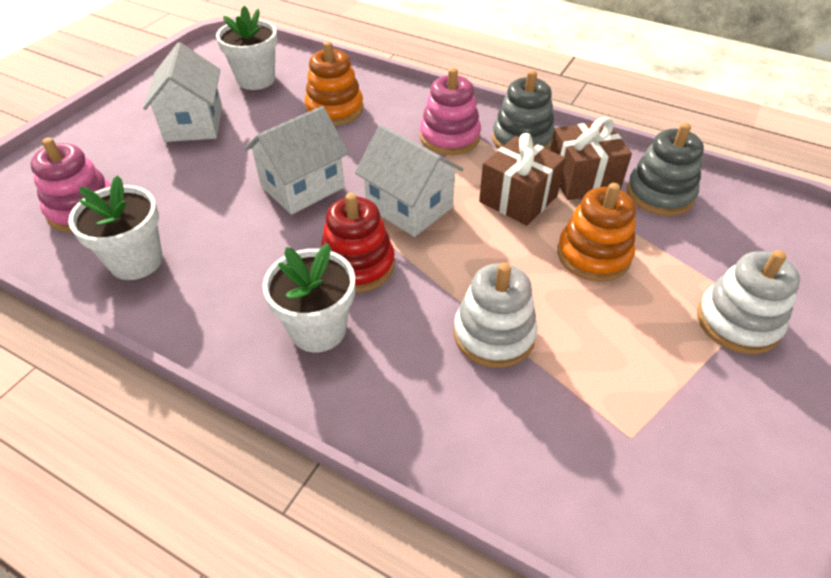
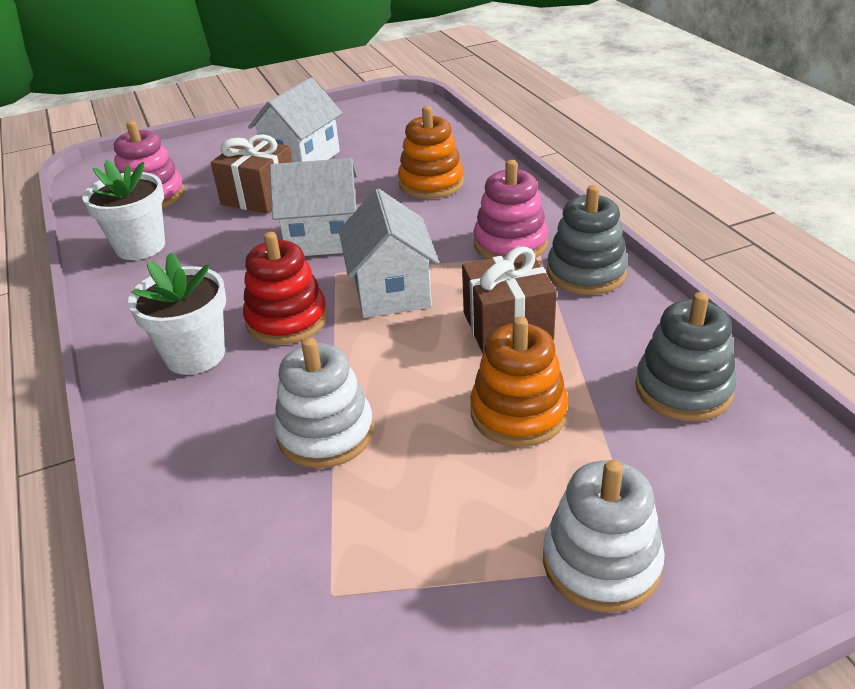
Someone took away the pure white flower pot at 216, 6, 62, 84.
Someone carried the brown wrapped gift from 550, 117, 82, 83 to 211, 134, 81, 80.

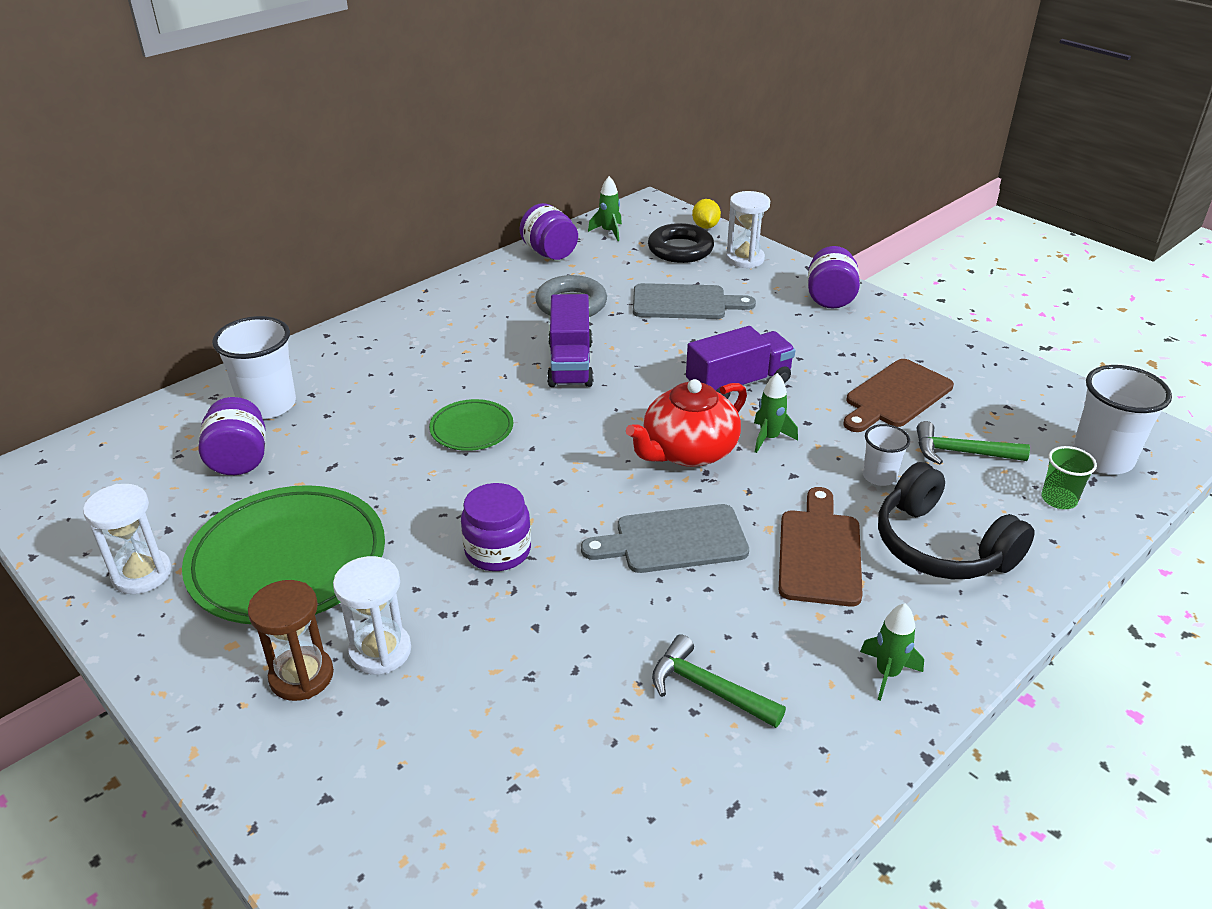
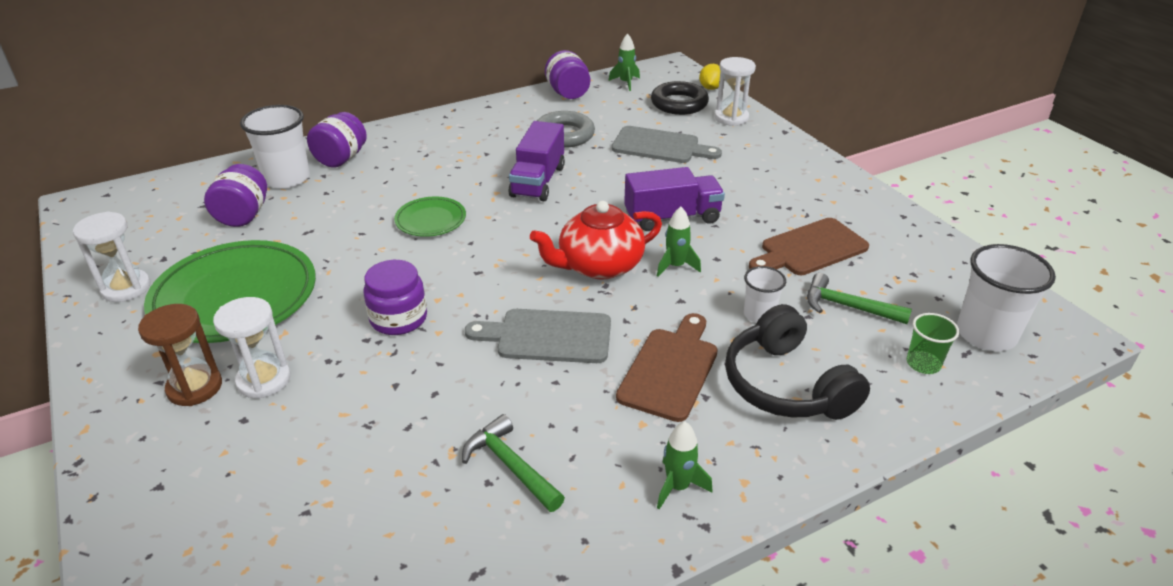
Someone carried the violet jam jar from 808, 246, 52, 62 to 307, 112, 60, 56.

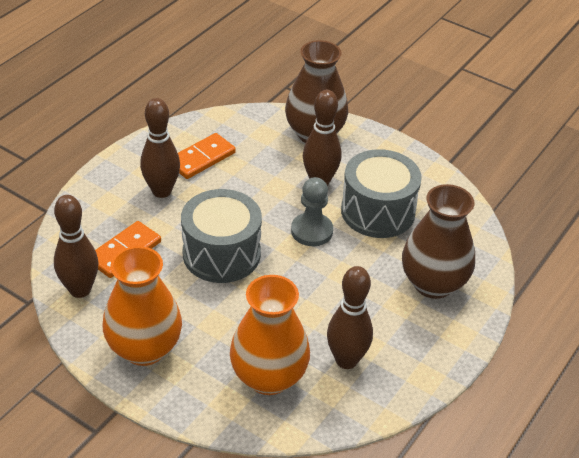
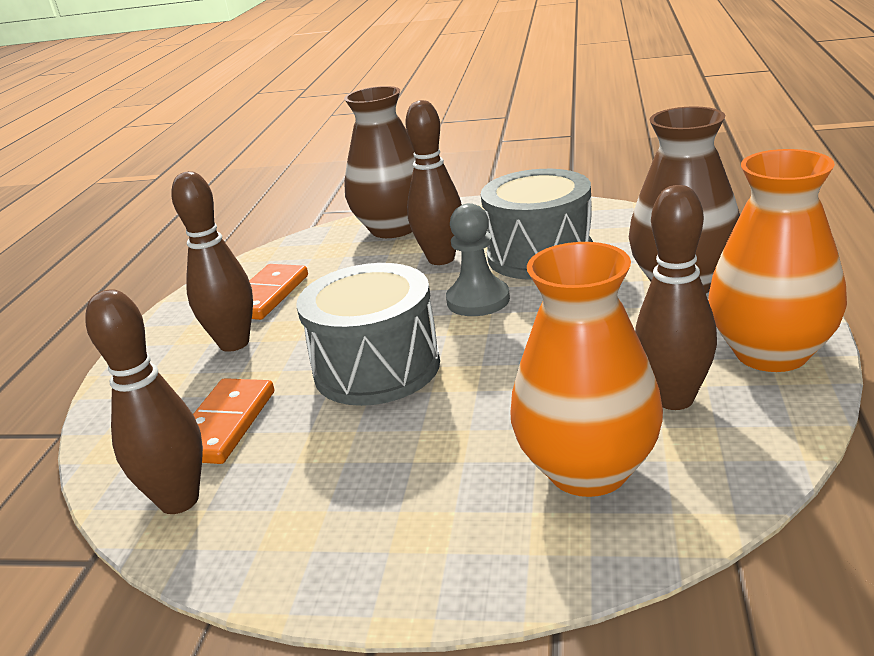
Someone carried the orange-coloured vase from 103, 246, 79, 120 to 708, 149, 139, 223.

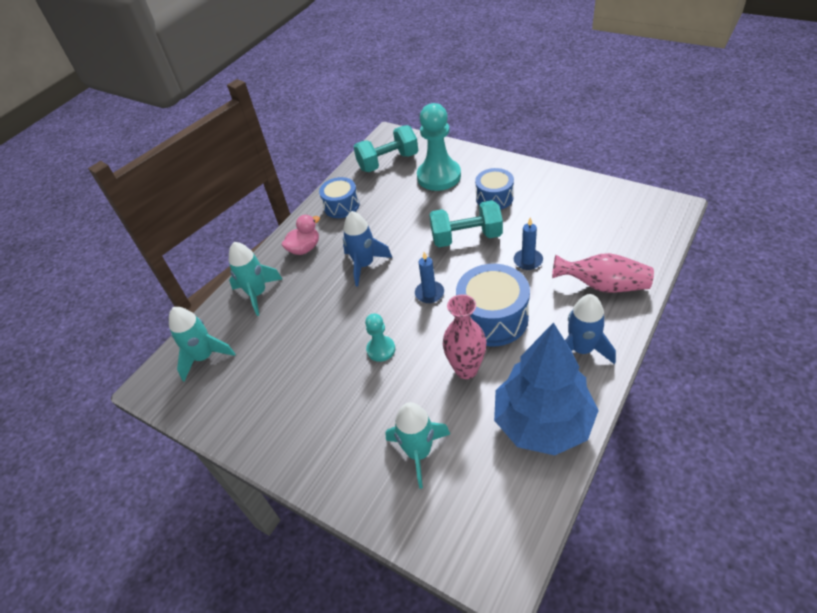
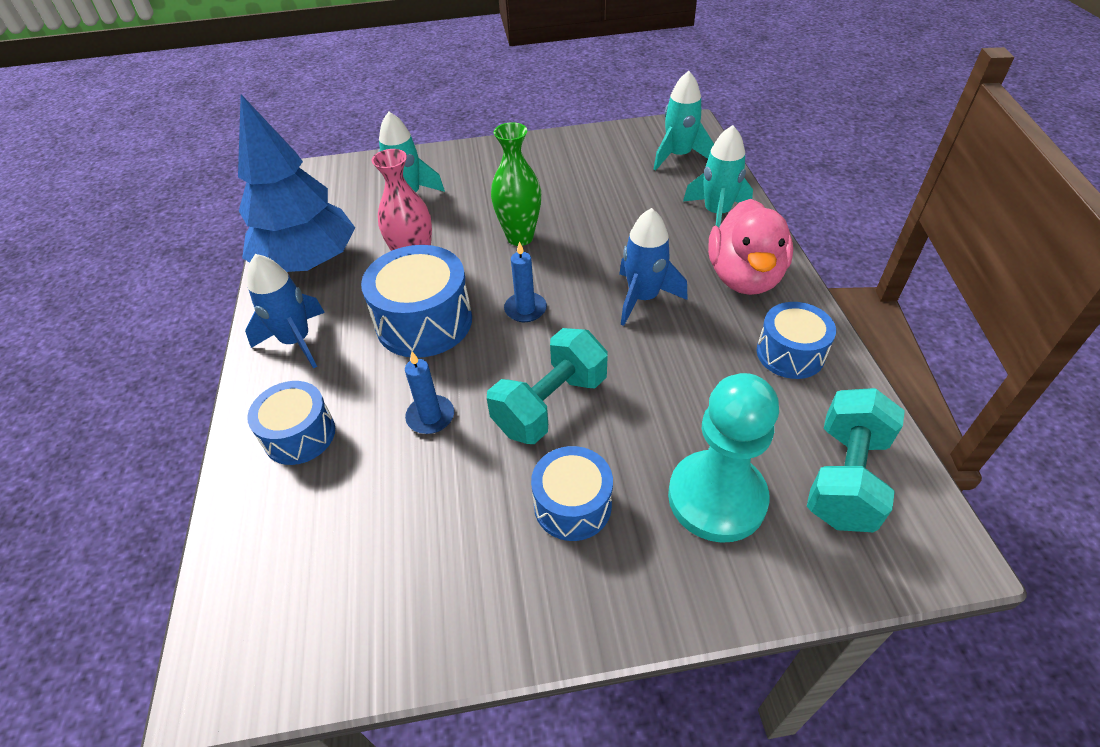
Someone scaled the pink duck at 282, 215, 38, 40 by 1.71.
Someone swapped the pink vase at 552, 253, 102, 40 for the blue toy drum at 247, 381, 88, 84.
Someone swapped the turquoise game pawn at 365, 313, 30, 49 for the leaf-green vase at 491, 122, 50, 124.

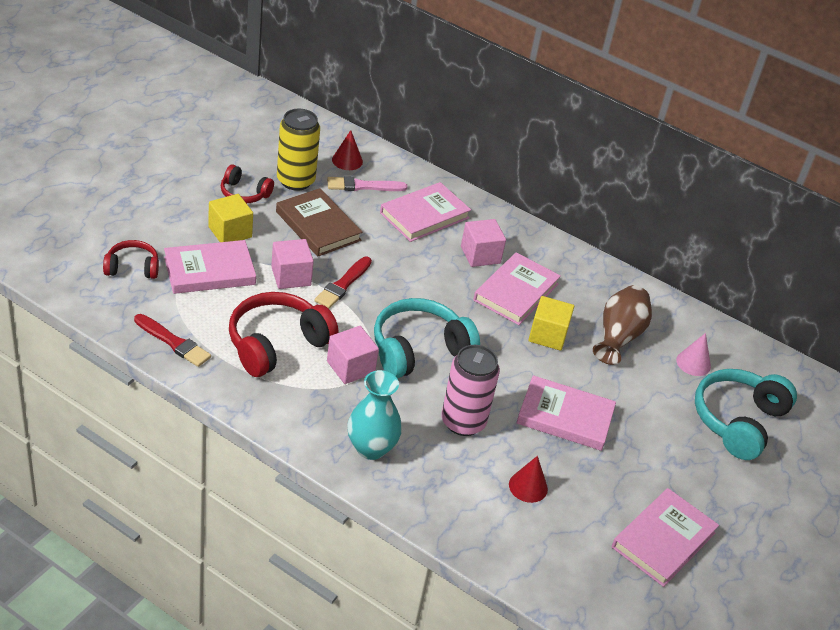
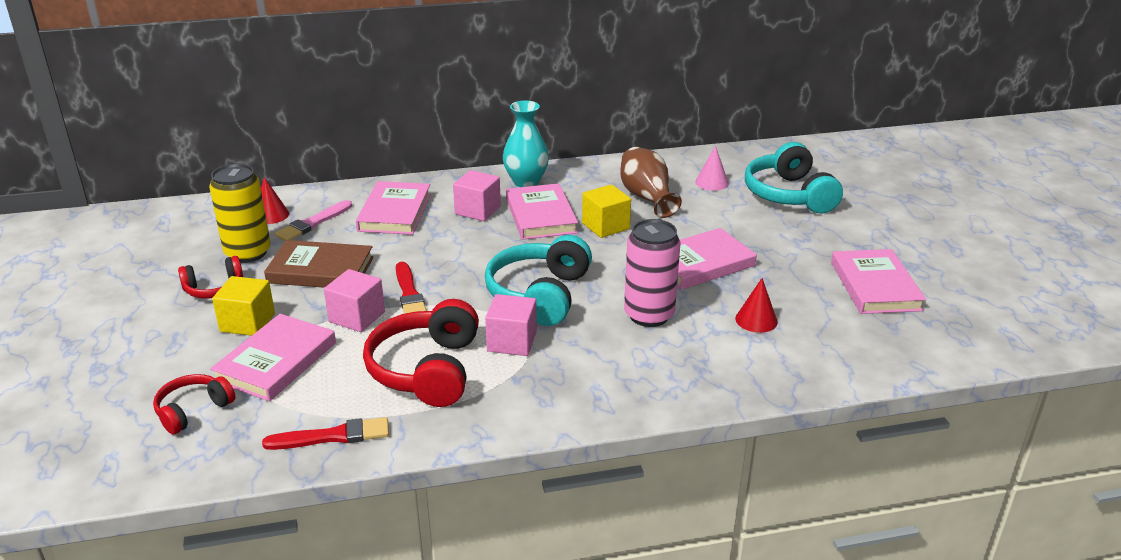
Someone carried the turquoise vase from 347, 370, 55, 90 to 503, 101, 46, 86.

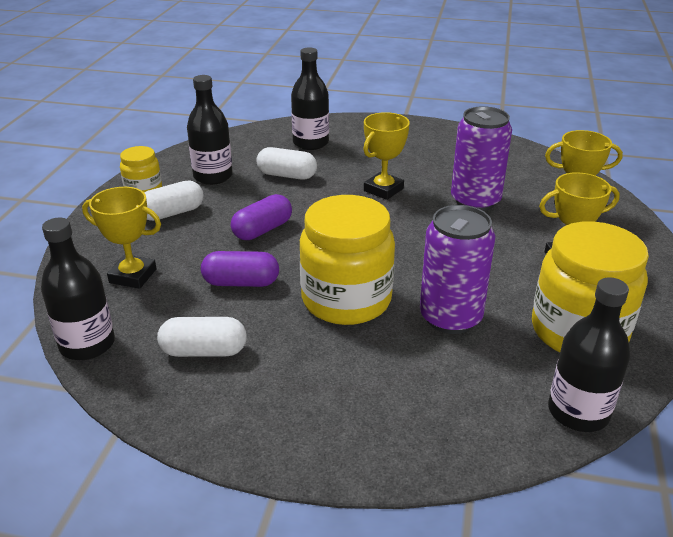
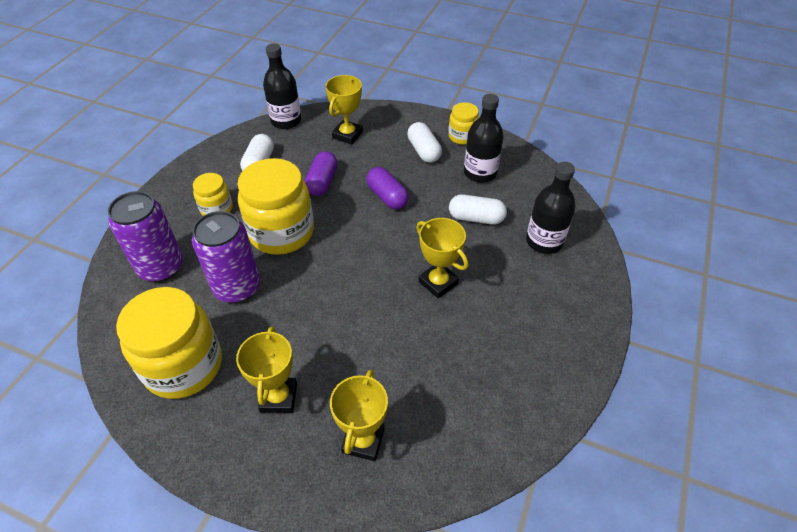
Someone carried the violet tin from 451, 106, 61, 105 to 108, 191, 75, 91.
Someone rotated the pure white capsule at 256, 147, 61, 32 by 75 degrees clockwise.
Someone took away the black flask at 548, 277, 82, 155.
Someone put down the yellow jam jar at 193, 173, 40, 43.

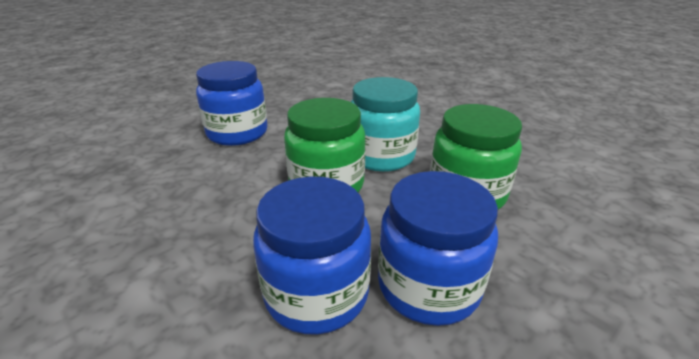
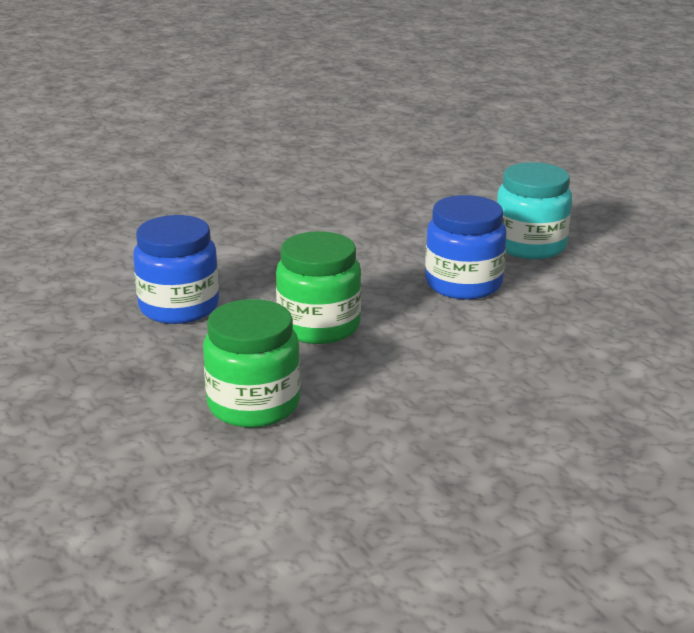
Someone carried the turquoise jam jar from 351, 77, 69, 95 to 497, 162, 75, 97.
Someone took away the blue jam jar at 378, 171, 120, 155.

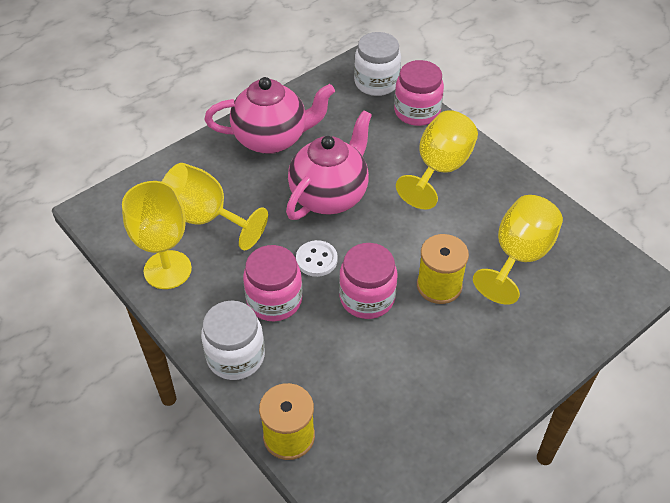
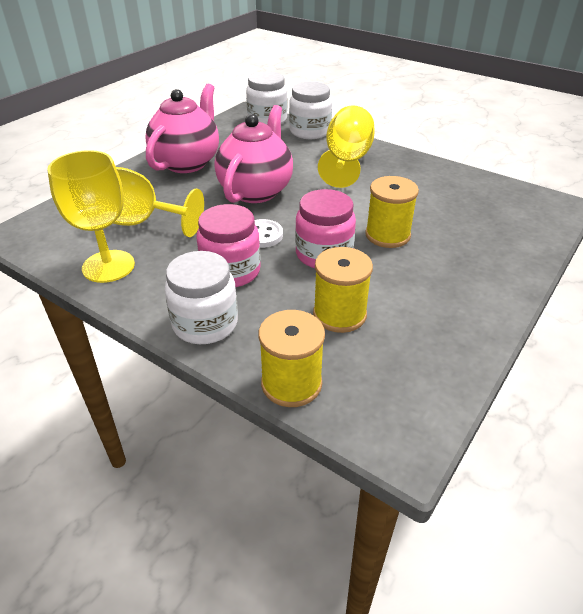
Someone repainted the pink jam jar at 394, 60, 50, 66, which became the pure white jam jar at 289, 82, 43, 57.
Someone rotated the pink teapot at 205, 77, 130, 77 by 45 degrees counterclockwise.
Someone took away the yellow wine glass at 473, 195, 90, 109.
Someone put down the yellow bobbin at 313, 247, 60, 86.

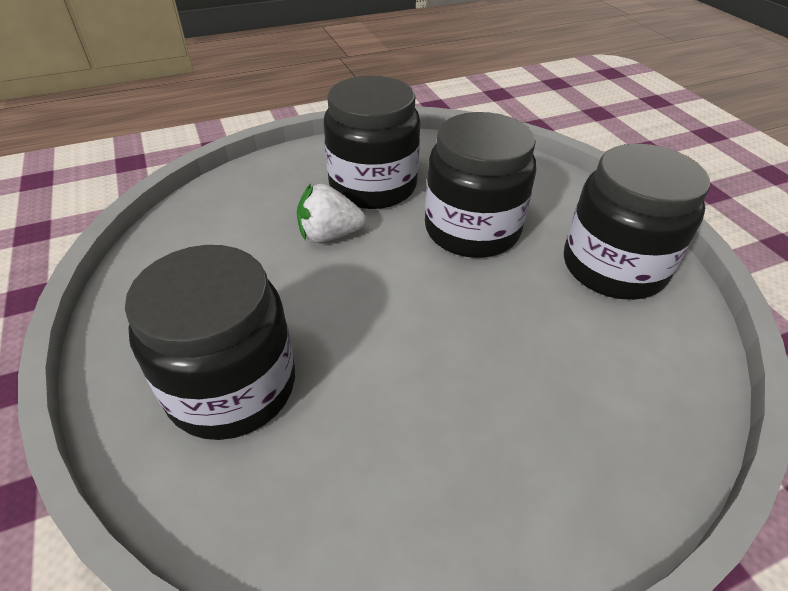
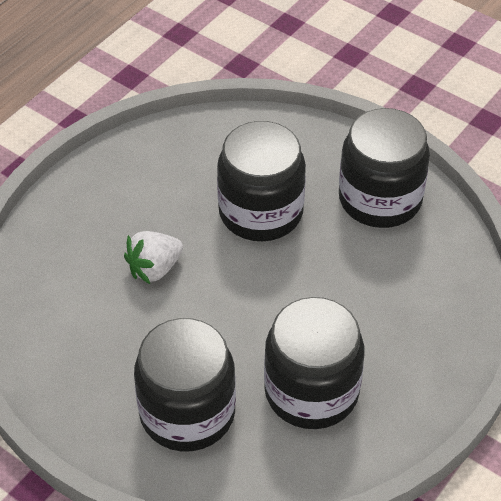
Someone carried the black jam jar from 324, 76, 96, 133 to 264, 297, 100, 132.

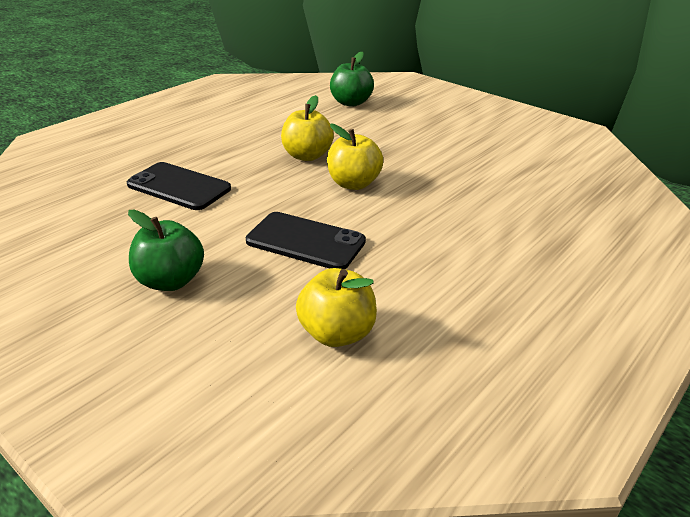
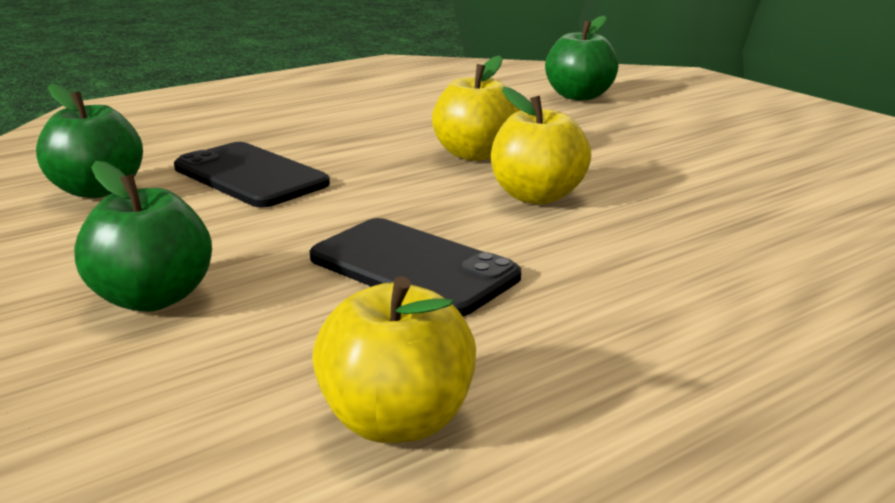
Someone put down the leaf-green toy apple at 36, 84, 107, 114.

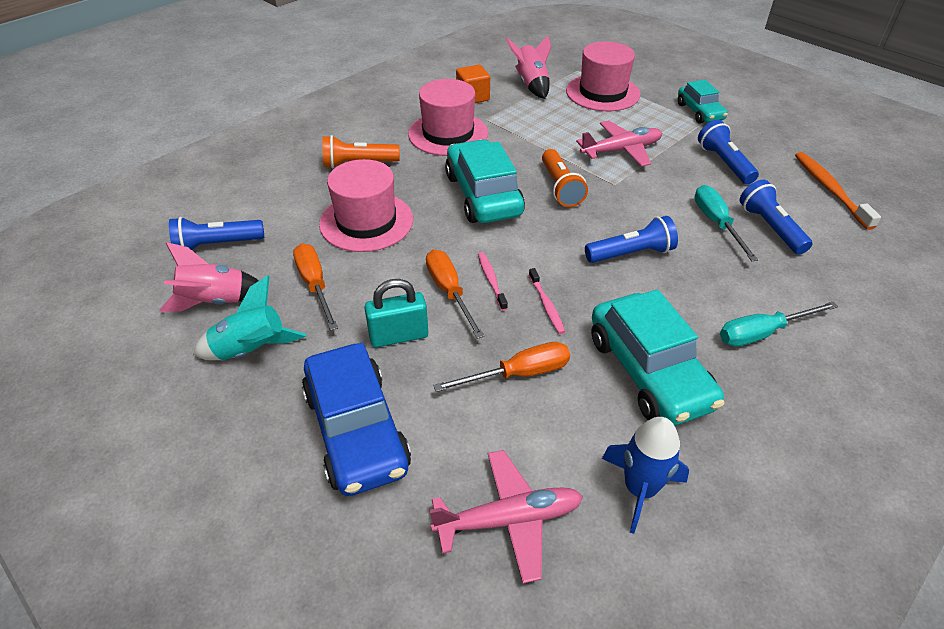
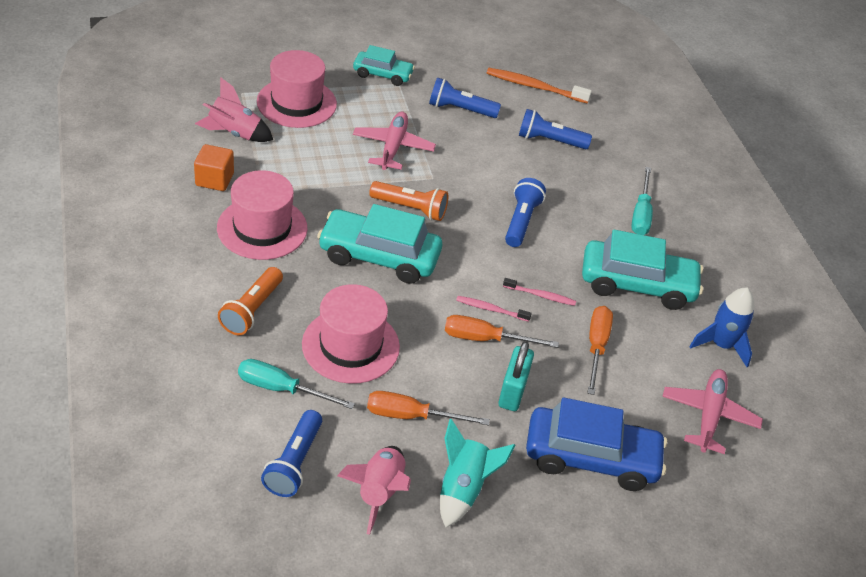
Someone carried the turquoise screwdriver from 694, 185, 64, 76 to 238, 359, 117, 50.

